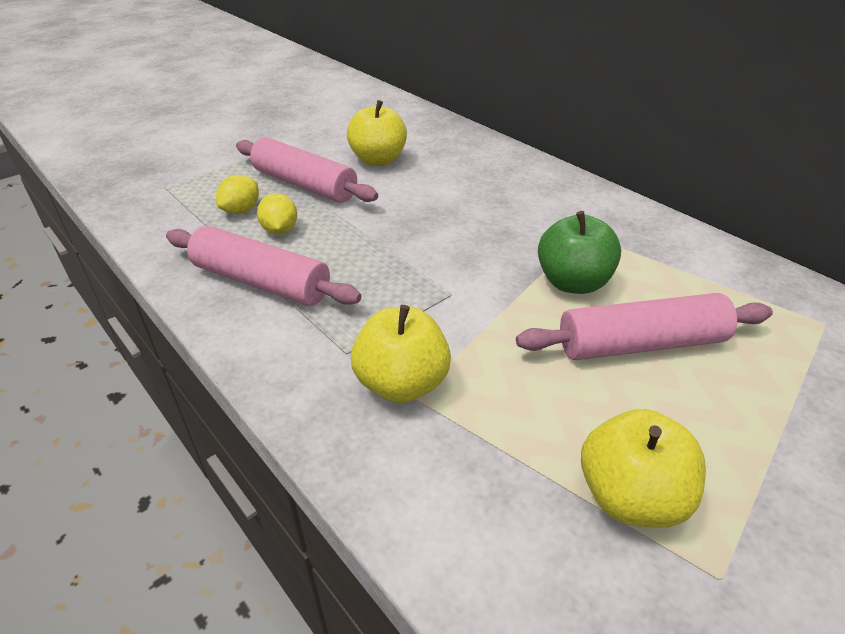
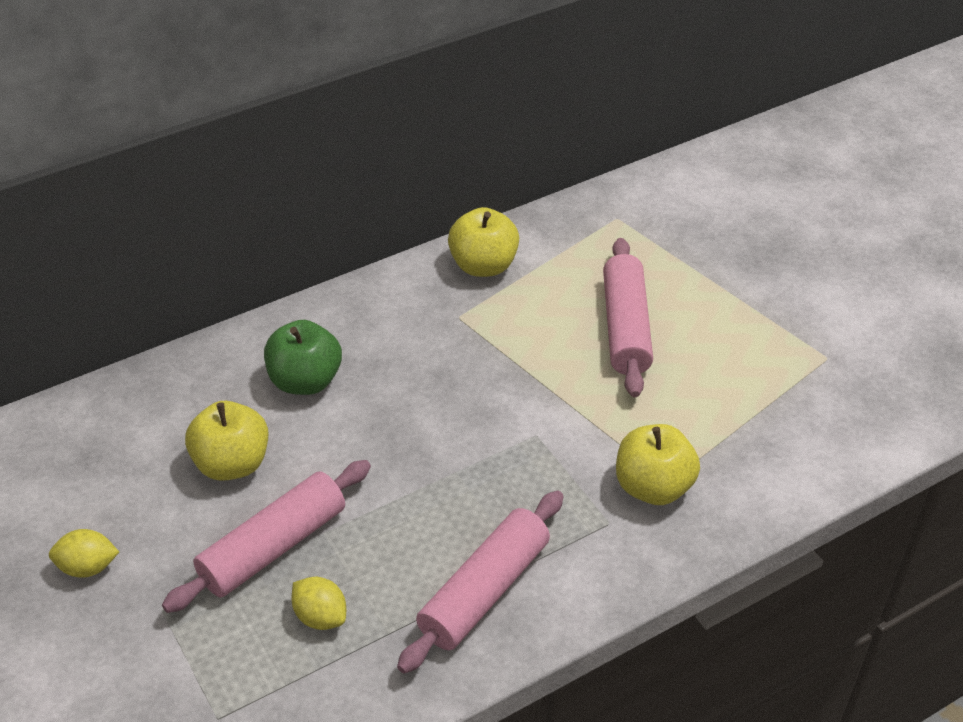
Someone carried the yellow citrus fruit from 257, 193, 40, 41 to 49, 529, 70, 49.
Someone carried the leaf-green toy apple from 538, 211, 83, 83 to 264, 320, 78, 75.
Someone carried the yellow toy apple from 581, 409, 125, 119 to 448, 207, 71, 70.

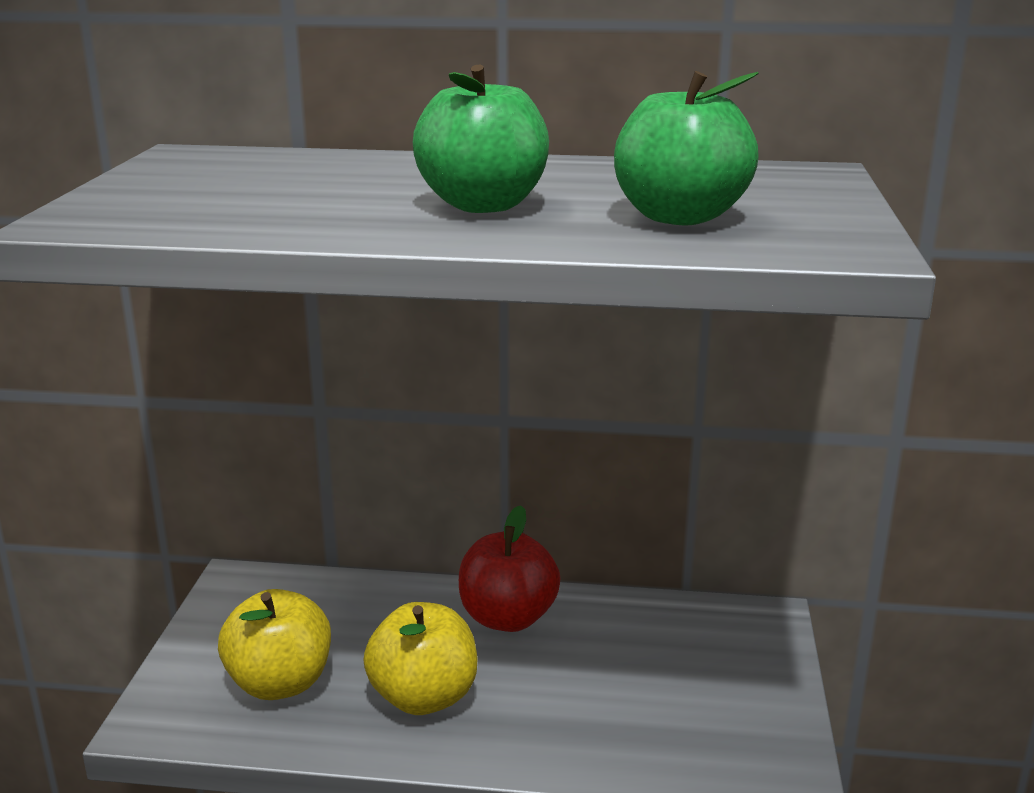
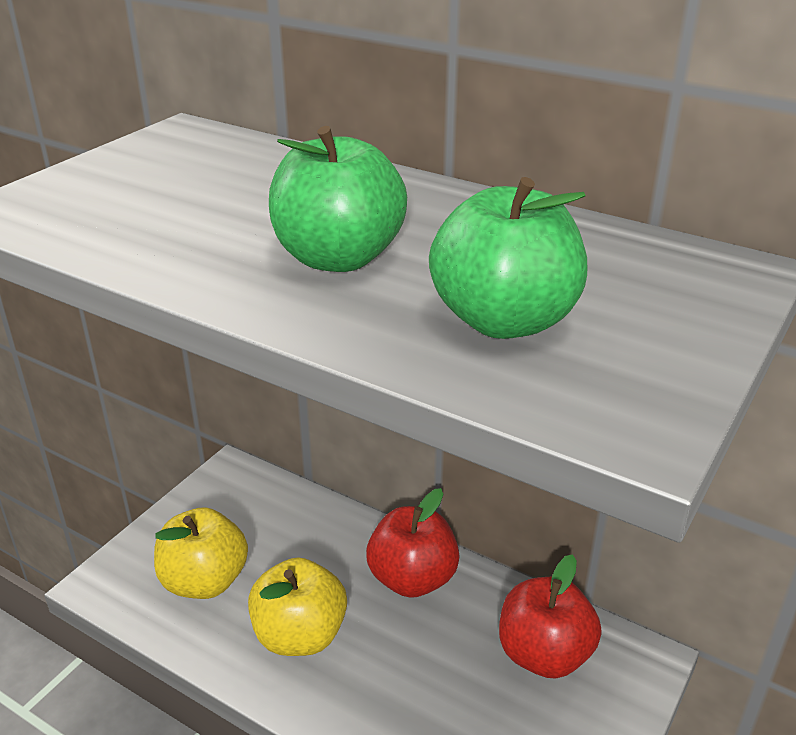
Someone put down the crimson toy apple at 499, 554, 103, 125.

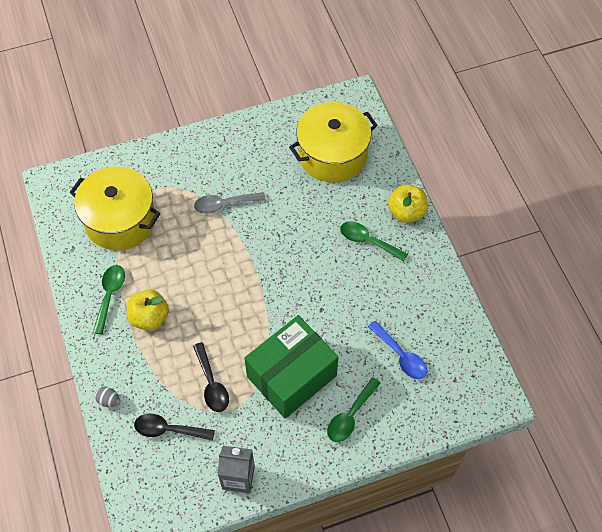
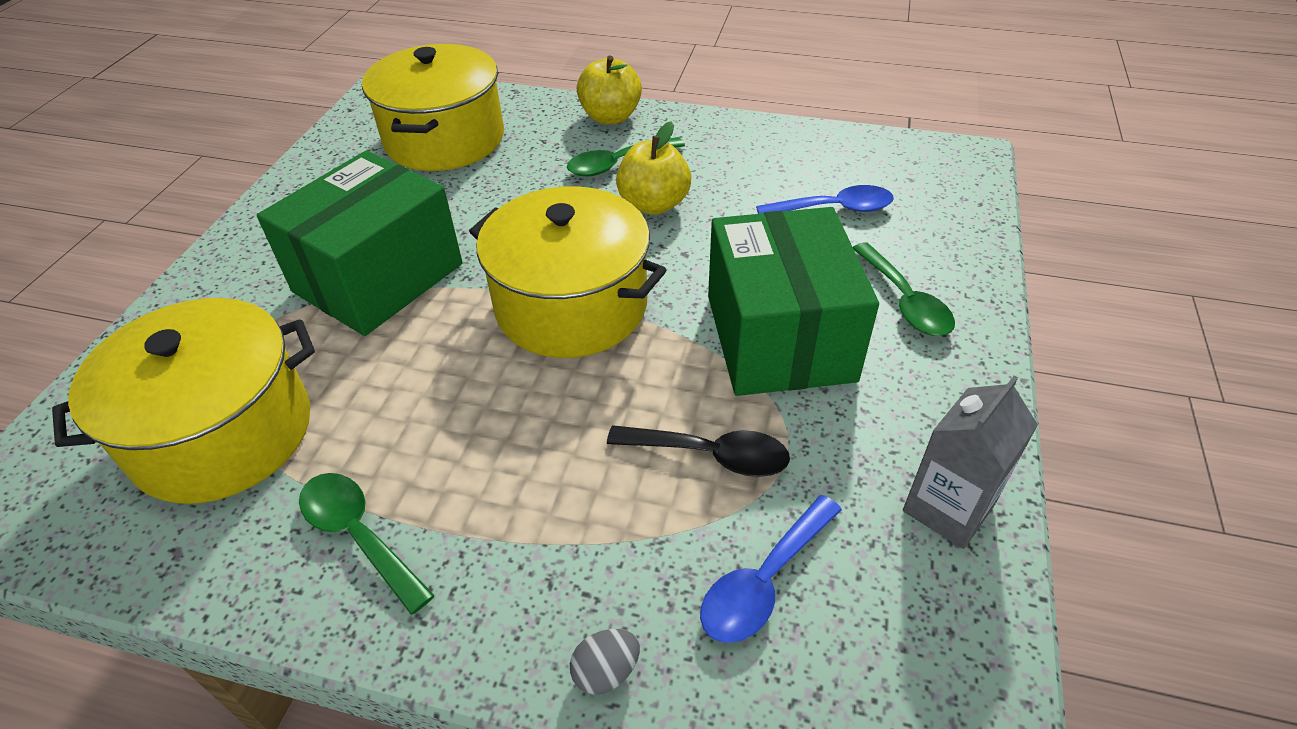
Someone swapped the gray teaspoon at 194, 192, 71, 22 for the leaf-green package at 257, 151, 206, 185.
Someone carried the yellow toy apple from 127, 289, 42, 42 to 616, 121, 75, 94.
Someone repainted the black teaspoon at 134, 414, 81, 27, which became the blue teaspoon at 700, 495, 142, 148.
Someone put down the yellow cooking pot at 469, 186, 197, 172.

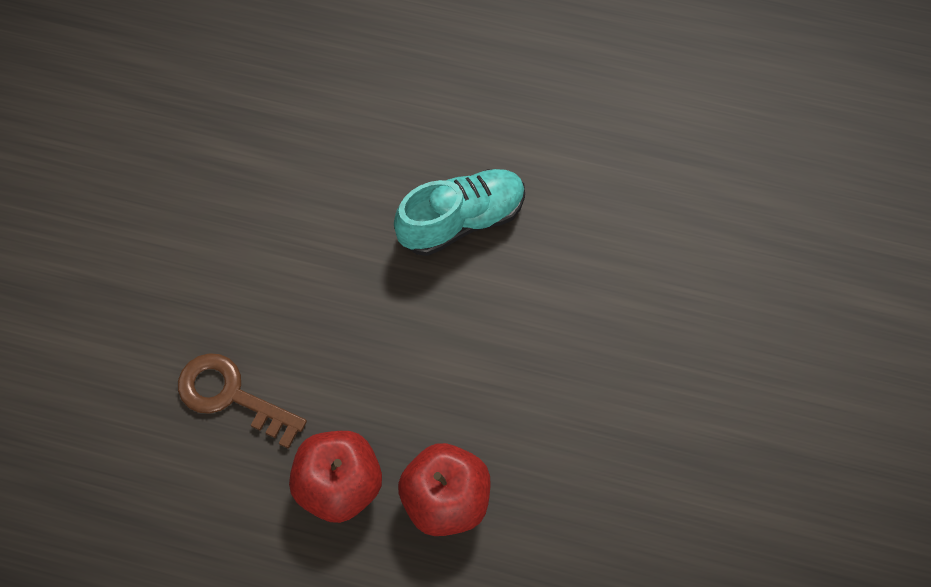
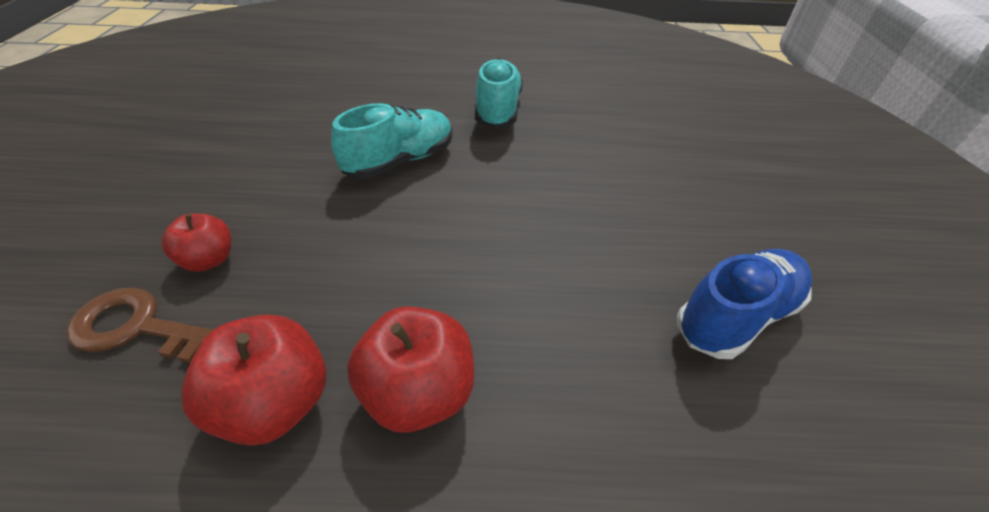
Someone put down the turquoise sneaker at 475, 58, 48, 70.
Someone put down the crimson toy apple at 162, 213, 69, 59.
Someone put down the blue sneaker at 677, 249, 135, 110.

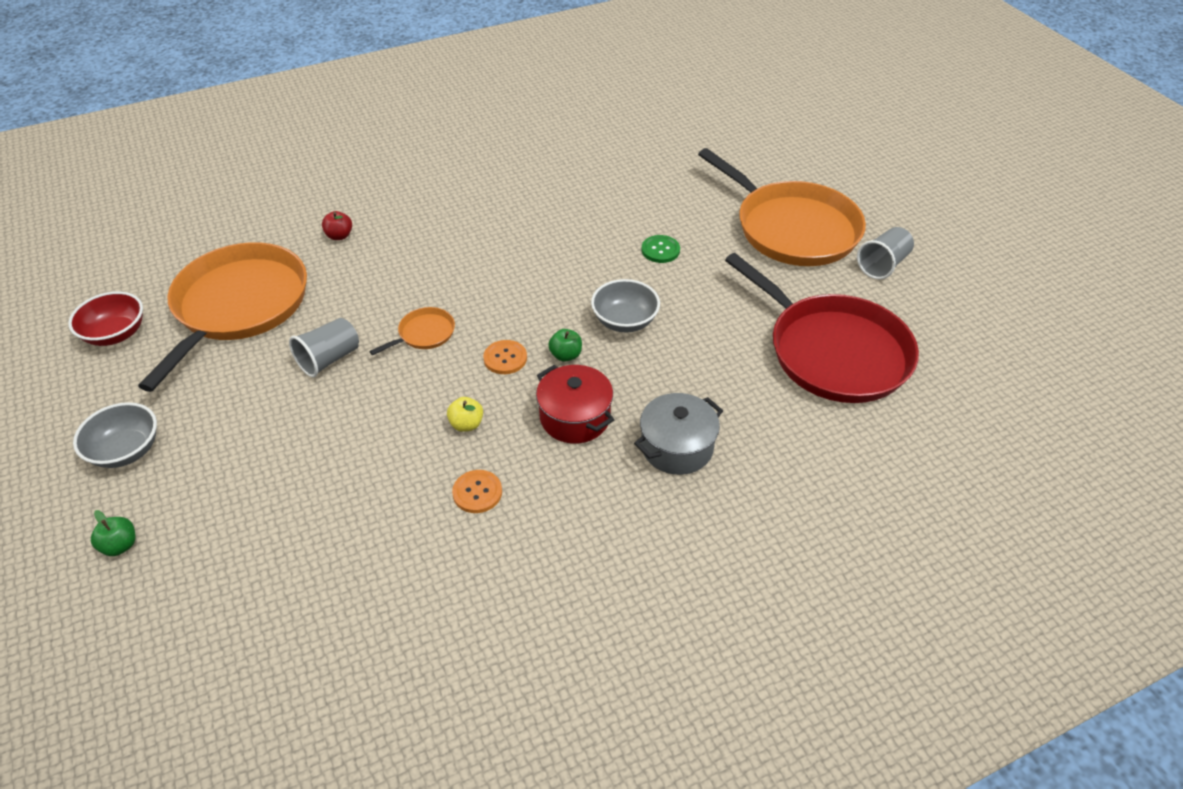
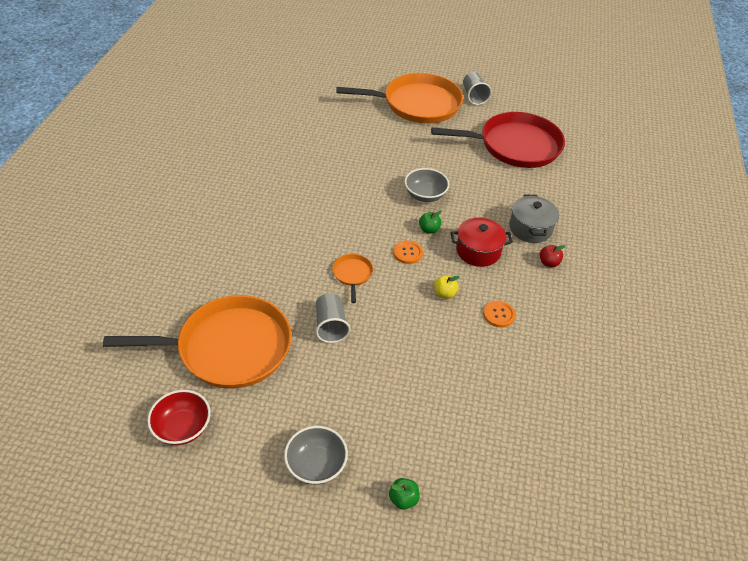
Someone carried the crimson toy apple from 322, 211, 30, 29 to 540, 245, 25, 22.
Someone took away the leaf-green button at 642, 235, 38, 28.
Someone rotated the orange-coloured frying pan at 138, 242, 169, 150 by 120 degrees clockwise.

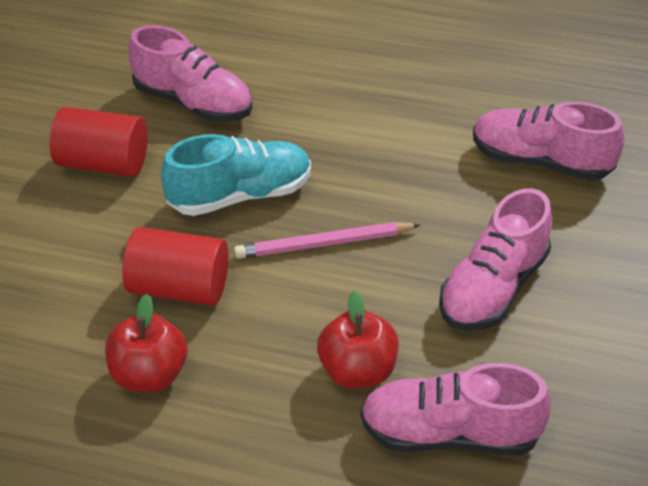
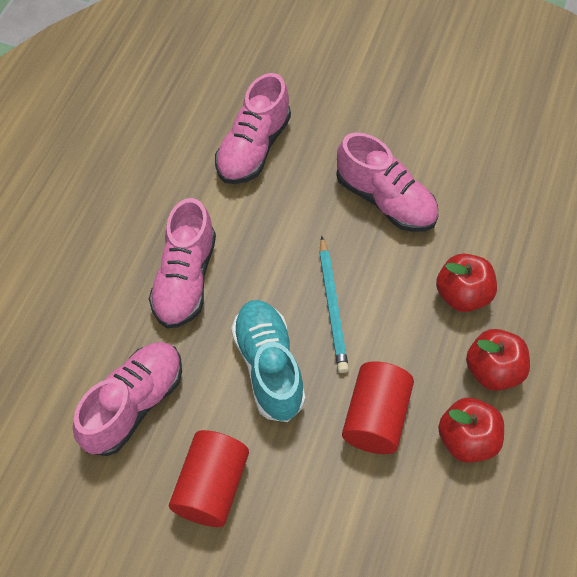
Someone repainted the pink pencil at 234, 222, 186, 37, which became the turquoise pencil at 319, 236, 30, 137.
Someone carried the pink sneaker from 360, 363, 191, 92 to 149, 198, 67, 131.
Someone put down the crimson toy apple at 466, 329, 64, 62.

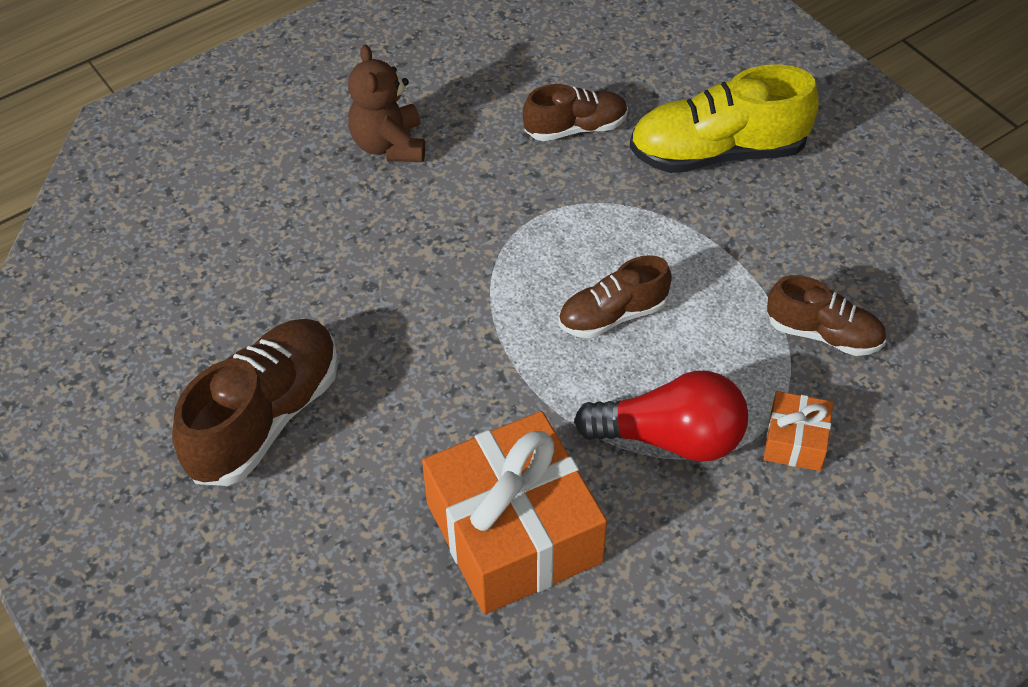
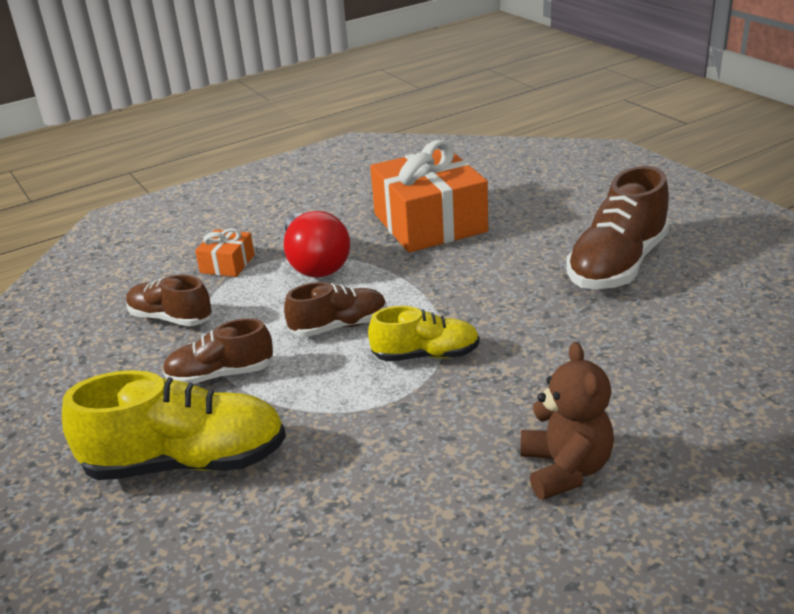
Someone carried the brown sneaker from 523, 84, 105, 57 to 163, 318, 110, 66.
Someone rotated the crimson bulb at 574, 371, 174, 91 by 120 degrees counterclockwise.
Someone put down the yellow sneaker at 368, 306, 112, 55.

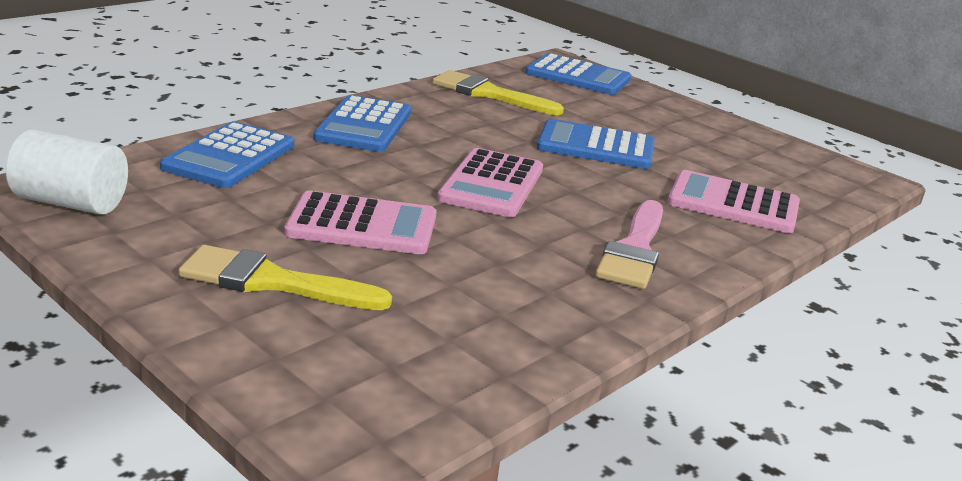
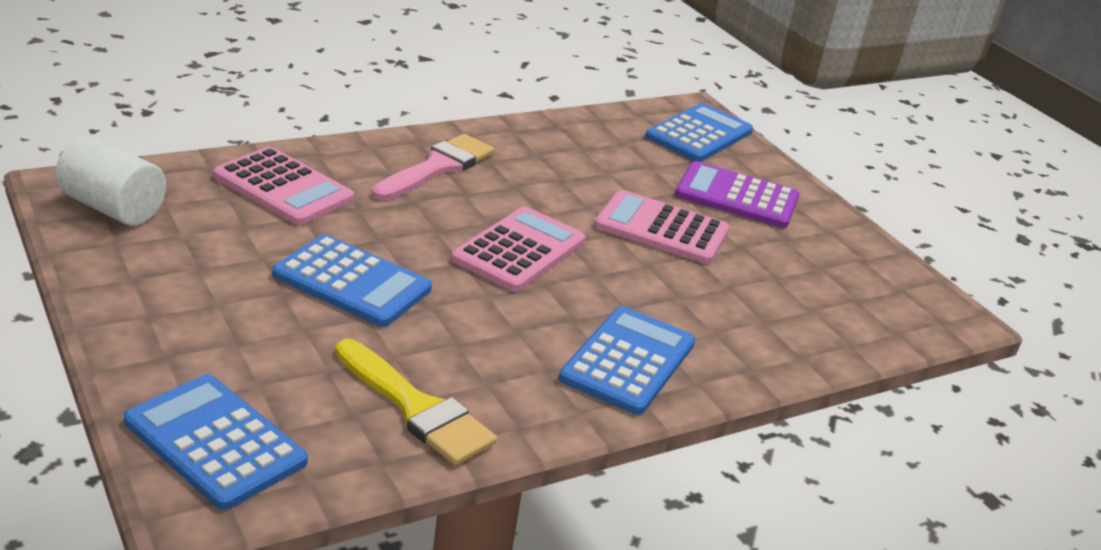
Someone carried the blue pocket calculator from 160, 122, 134, 66 to 645, 103, 108, 59.
Someone carried the pure white solid cylinder from 6, 129, 122, 86 to 55, 136, 111, 90.
Someone swapped the yellow paintbrush at 178, 245, 214, 65 for the violet pocket calculator at 675, 161, 125, 67.

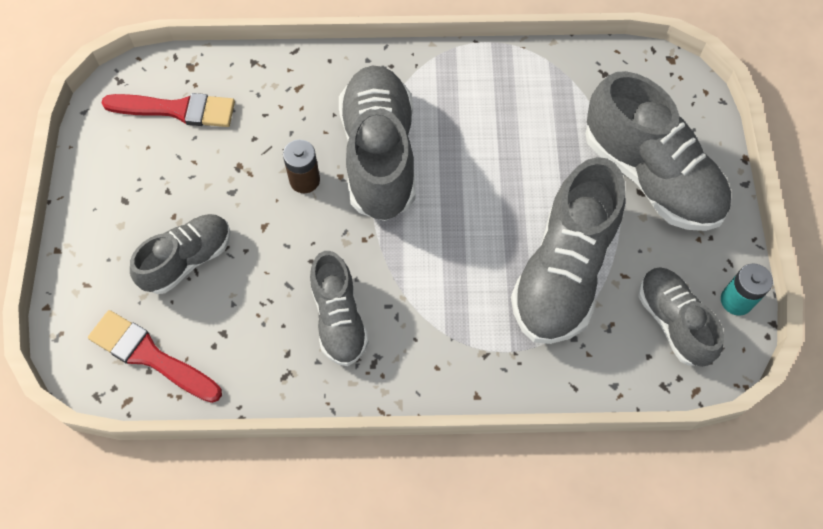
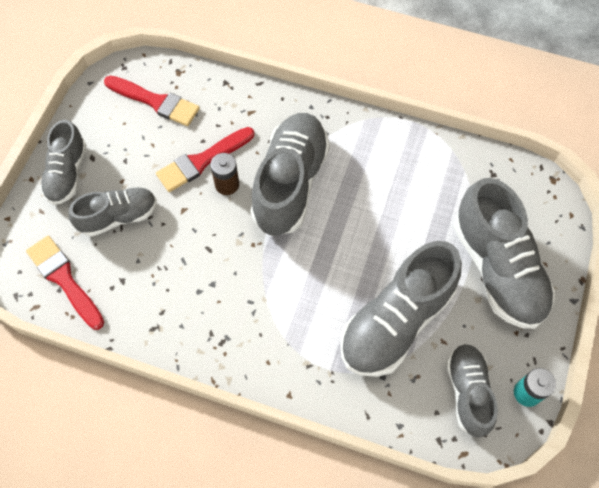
Someone carried the gray sneaker from 310, 251, 59, 115 to 40, 120, 47, 85.
Someone put down the crimson paintbrush at 156, 127, 98, 65.

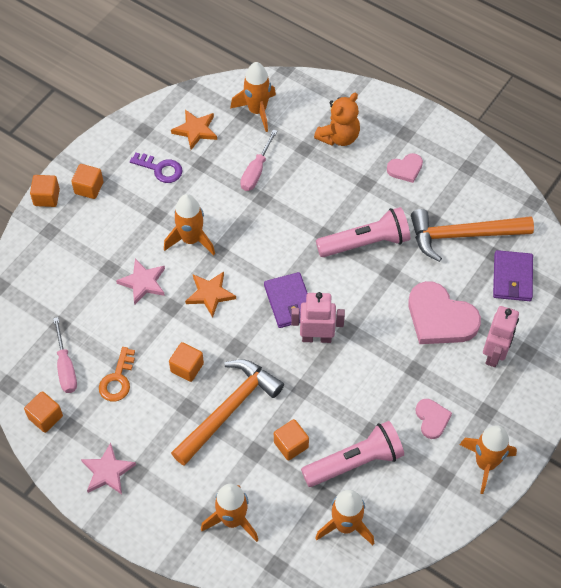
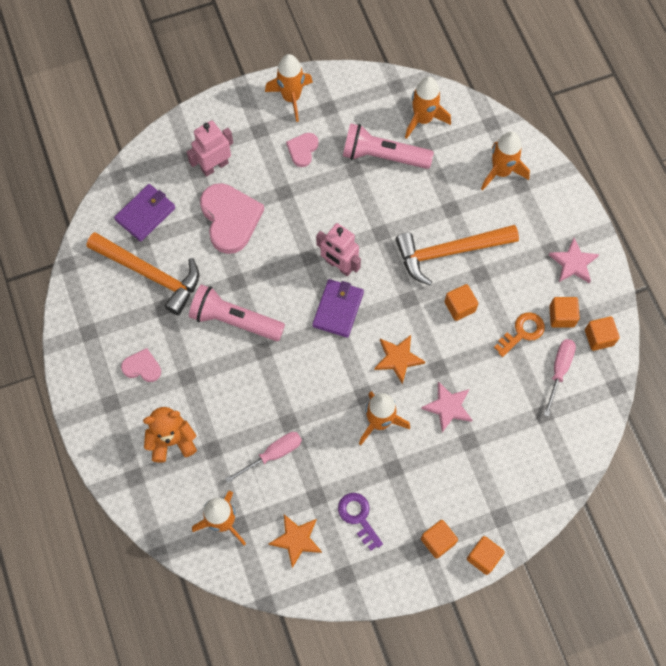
Someone carried the orange-coloured block from 274, 419, 35, 42 to 549, 297, 31, 31.

